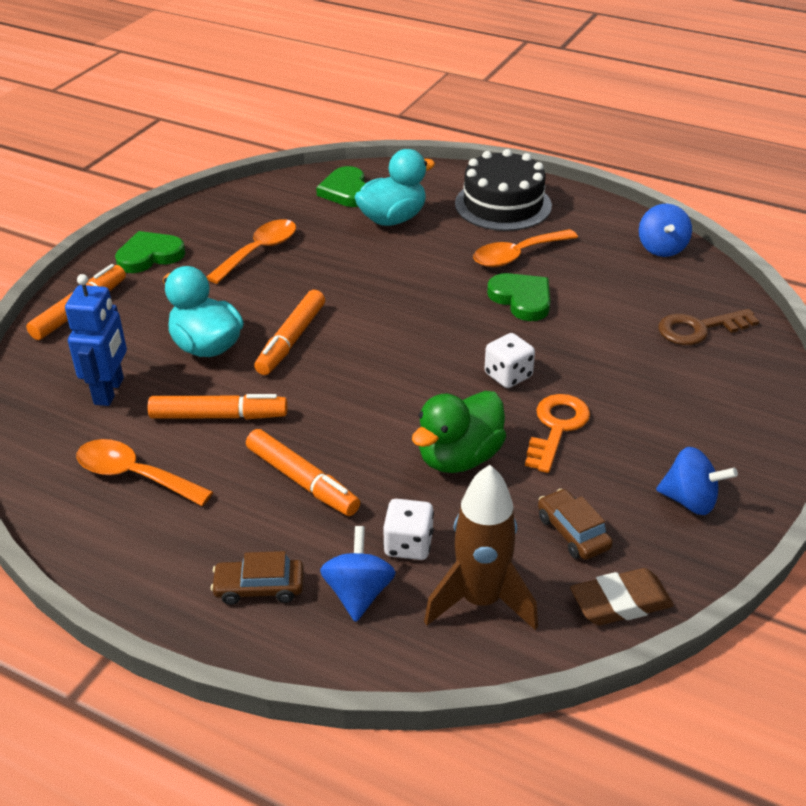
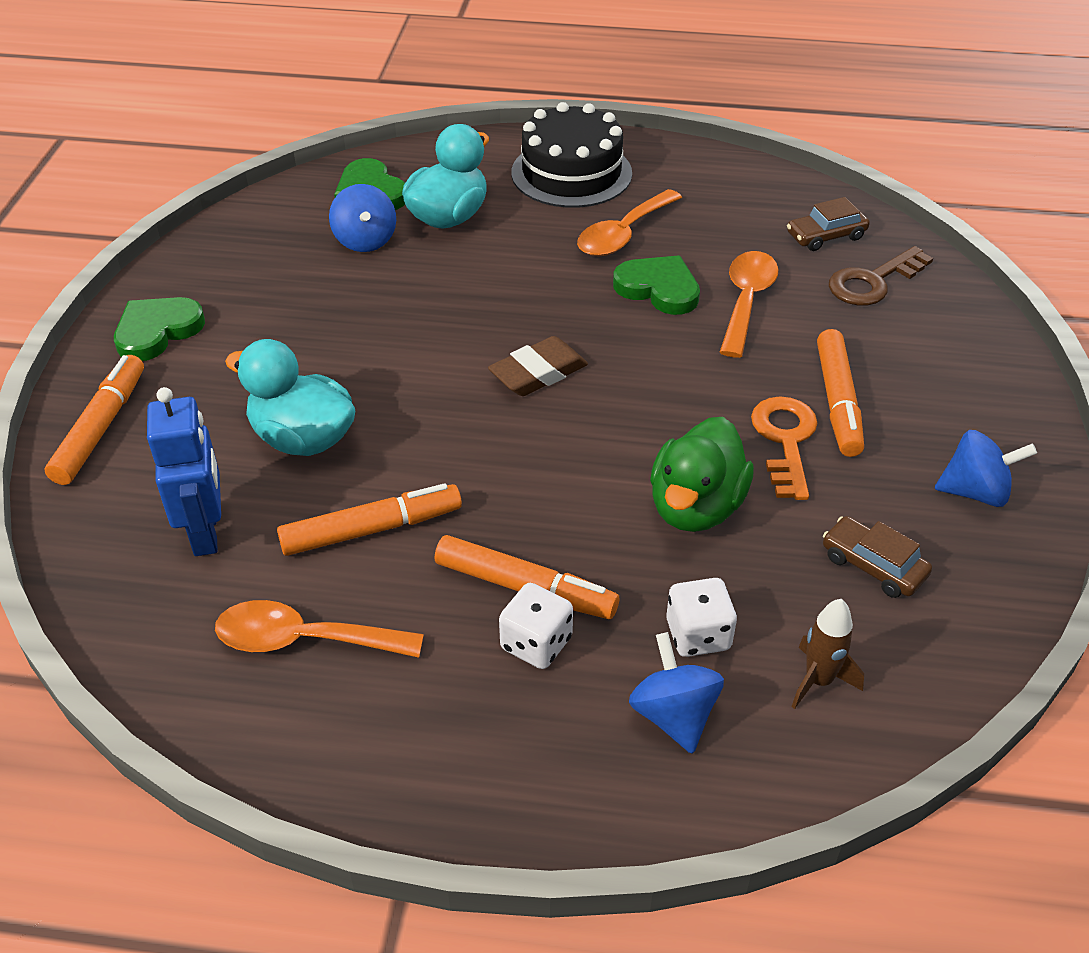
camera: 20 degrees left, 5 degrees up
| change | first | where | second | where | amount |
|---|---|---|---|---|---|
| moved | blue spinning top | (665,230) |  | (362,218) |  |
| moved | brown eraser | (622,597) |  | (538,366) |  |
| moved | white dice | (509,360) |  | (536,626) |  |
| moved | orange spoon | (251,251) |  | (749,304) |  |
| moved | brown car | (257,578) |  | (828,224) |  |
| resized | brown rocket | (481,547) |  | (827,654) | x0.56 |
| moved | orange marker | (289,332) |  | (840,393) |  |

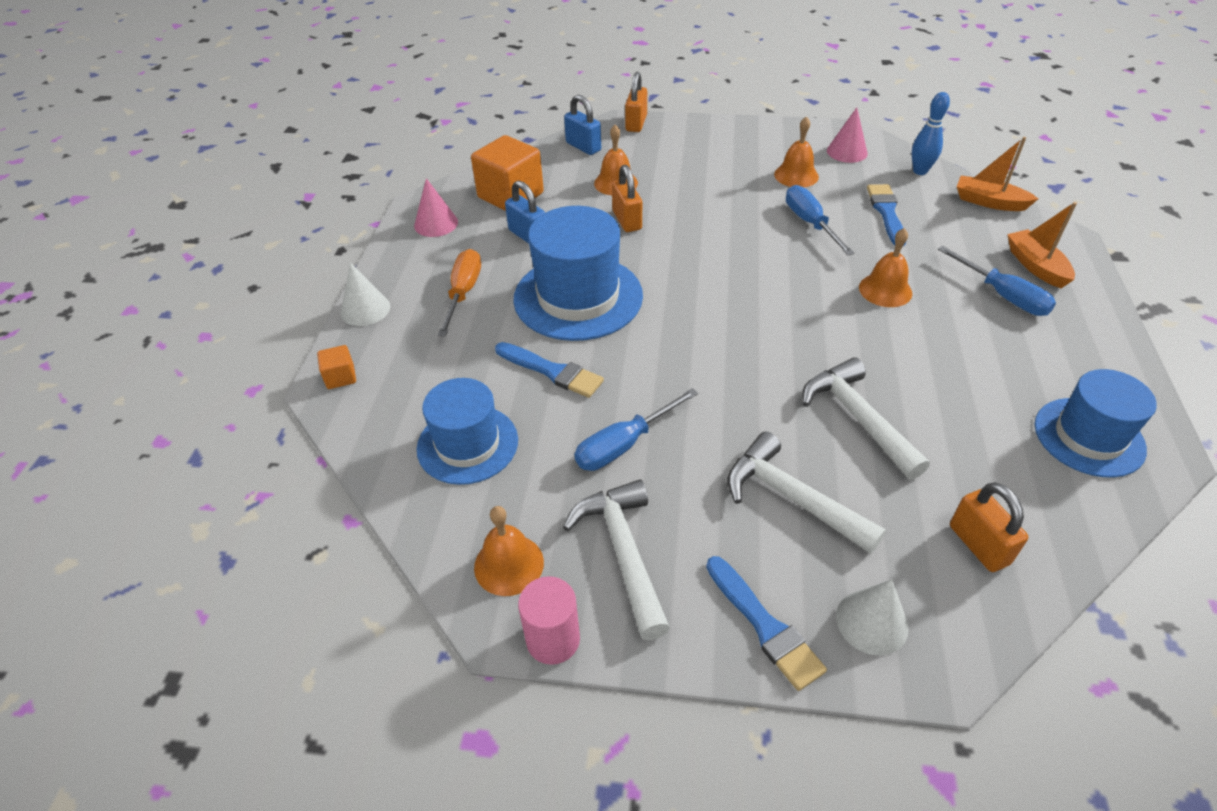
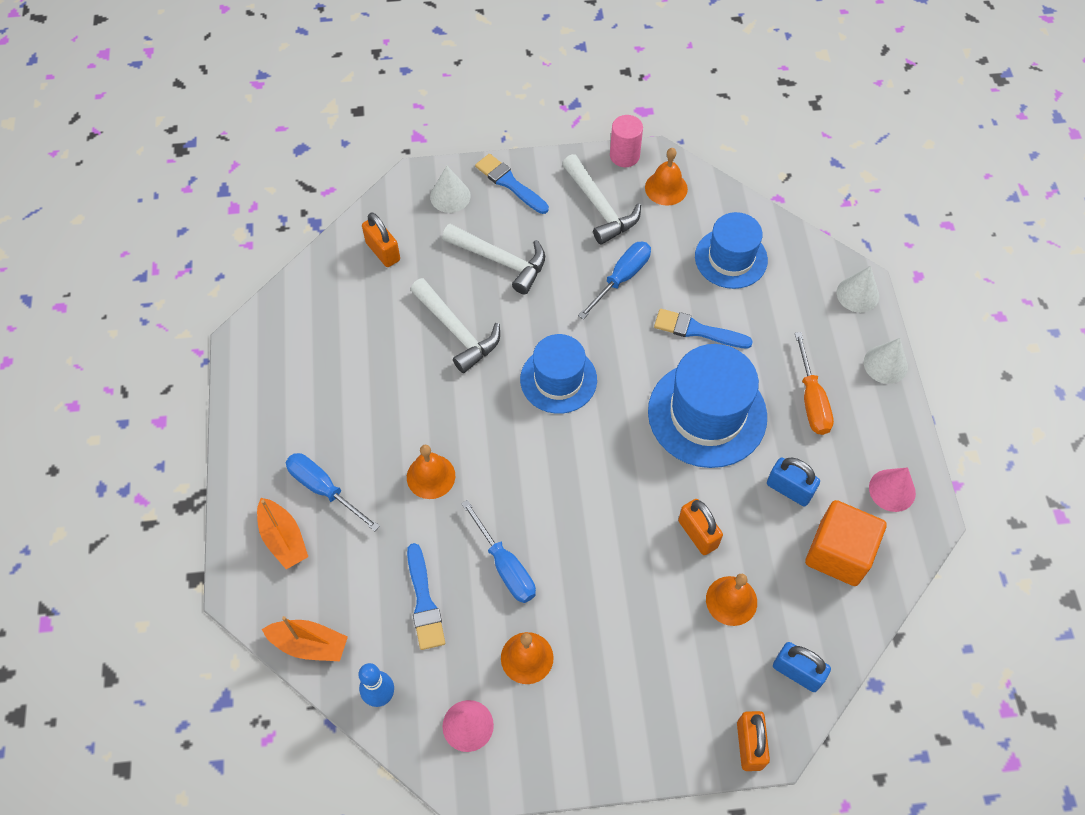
camera: 165 degrees right, 15 degrees up
| change | first | where | second | where | amount |
|---|---|---|---|---|---|
| moved | blue hat | (1096,423) |  | (558,374) |  |
| replaced | orange cube | (336,367) | white cone | (858,289) |  |

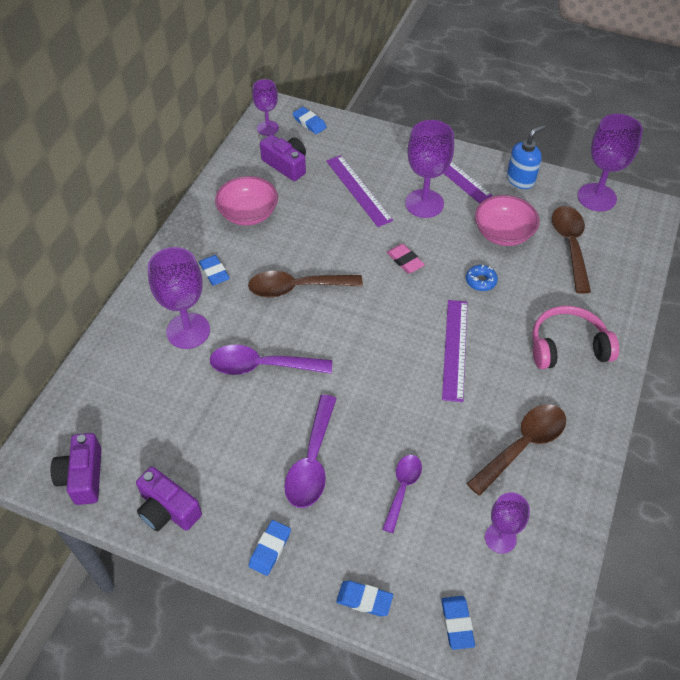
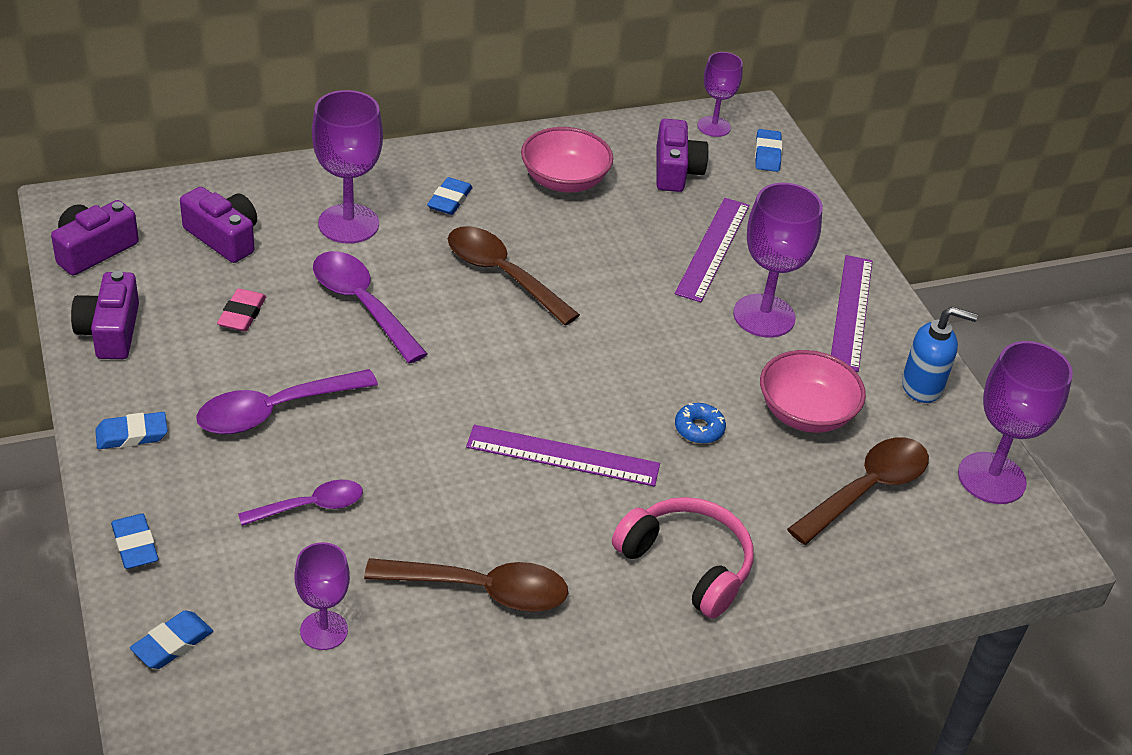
camera: 45 degrees right, 10 degrees down
| change | first | where | second | where | amount |
|---|---|---|---|---|---|
| added |  |  | purple camera | (218,225) |  |
| moved | pink eraser | (405,258) |  | (241,310) |  |
| turned | purple ruler | (455,351) |  | (563,456) | 45 degrees clockwise |

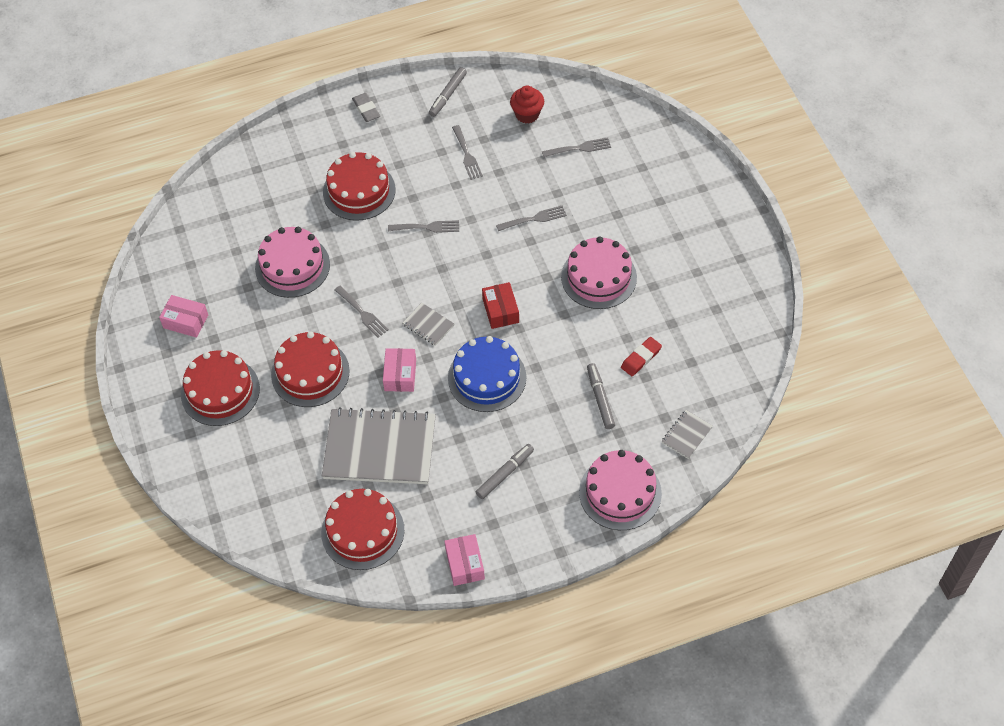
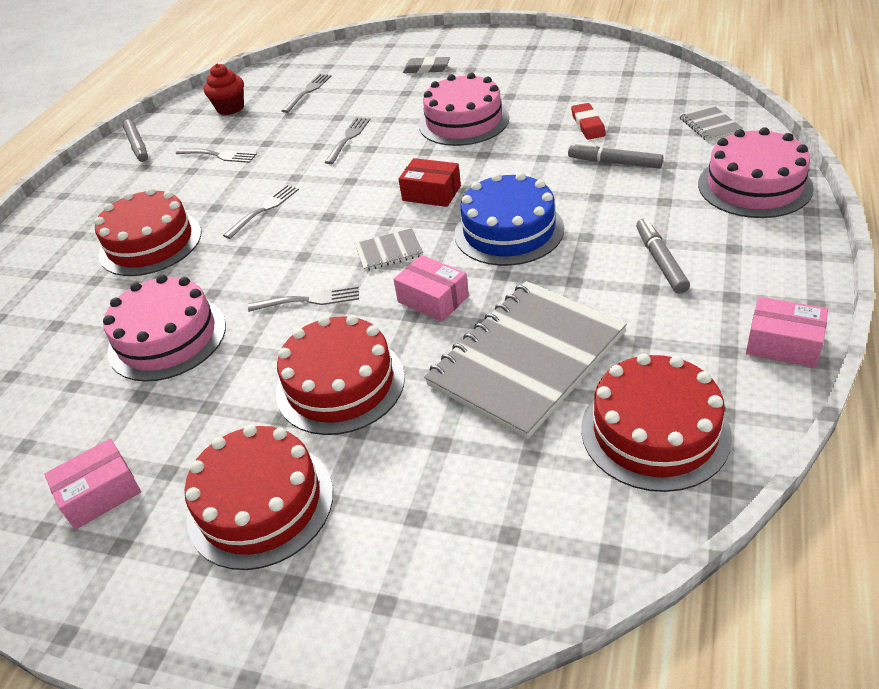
camera: 50 degrees left, 15 degrees down
| change | first | where | second | where | amount |
|---|---|---|---|---|---|
| moved | grey eraser | (366,107) |  | (426,64) |  |

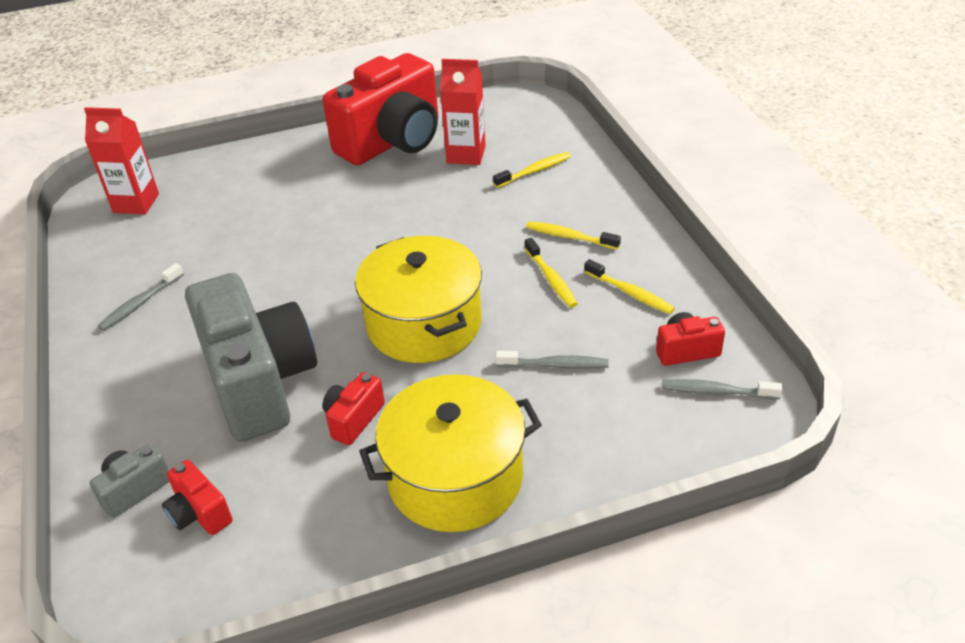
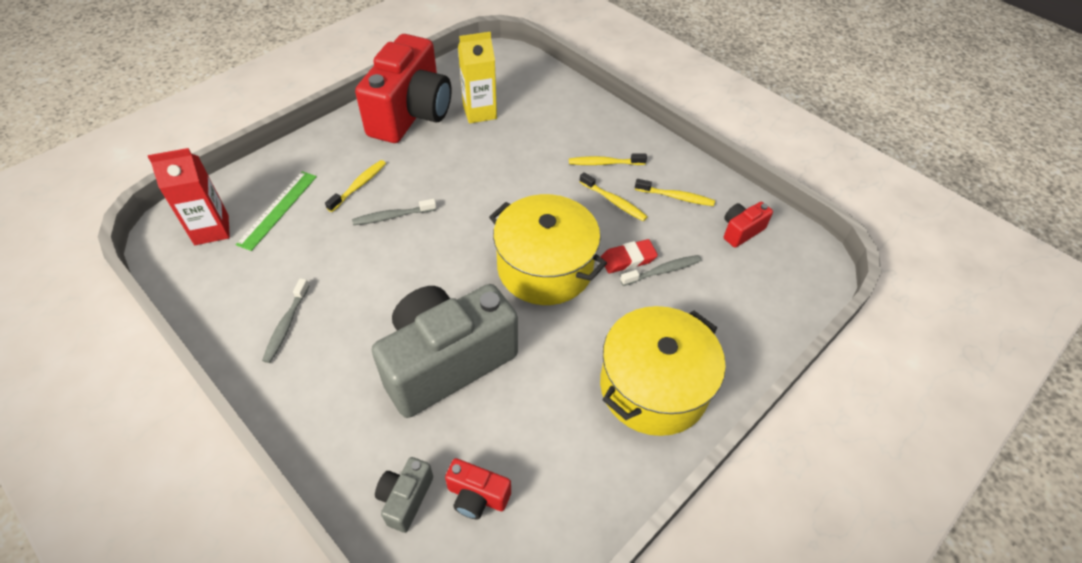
camera: 30 degrees left, 10 degrees up
| change | first | where | second | where | amount |
|---|---|---|---|---|---|
| added |  |  | green ruler | (276,211) |  |
| moved | yellow toothbrush | (532,170) |  | (355,186) |  |
| moved | grey toothbrush | (722,389) |  | (394,212) |  |
| turned | grey camera | (251,357) |  | (445,351) | 75 degrees counterclockwise |
| recoloured | red carton | (463,112) | yellow carton | (477,77) |  |
| added |  |  | red eraser | (629,256) |  |
| removed | red camera | (353,408) |  |  |  |

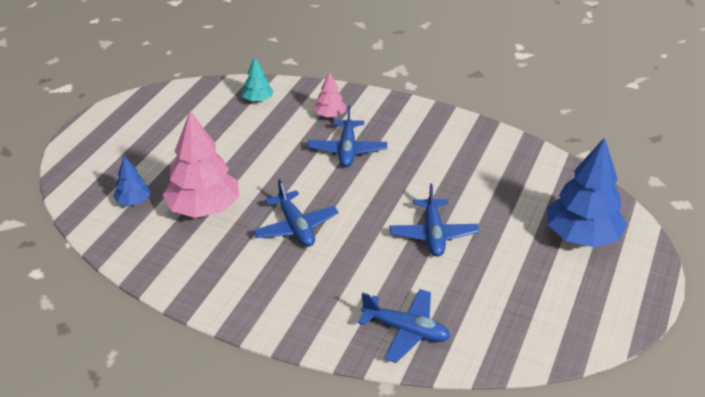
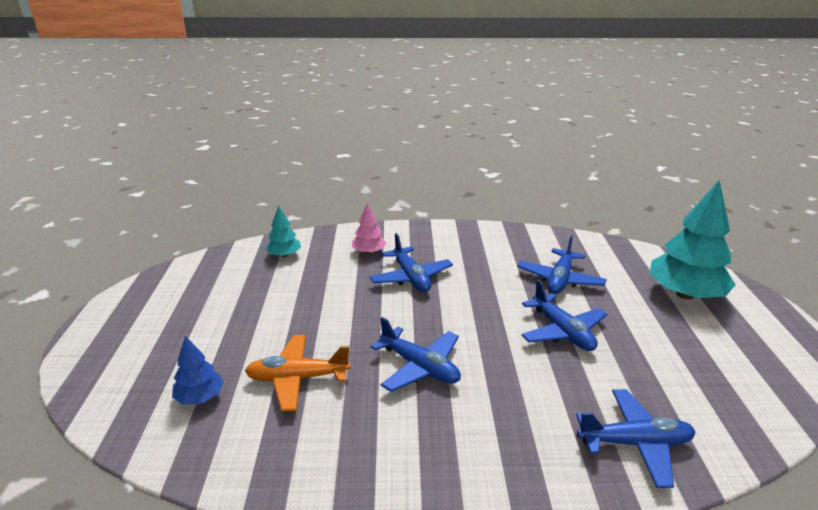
camera: 25 degrees left, 10 degrees down
| change | first | where | second | where | amount |
|---|---|---|---|---|---|
| replaced | pink tree | (201,164) | orange plane | (298,373) |  |
| added |  |  | blue plane | (562,264) |  |
| recoloured | blue tree | (587,192) | turquoise tree | (692,239) |  |

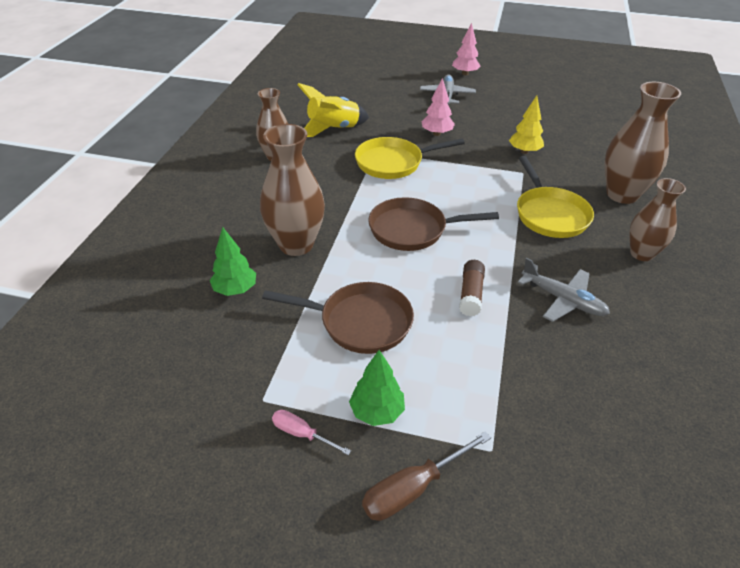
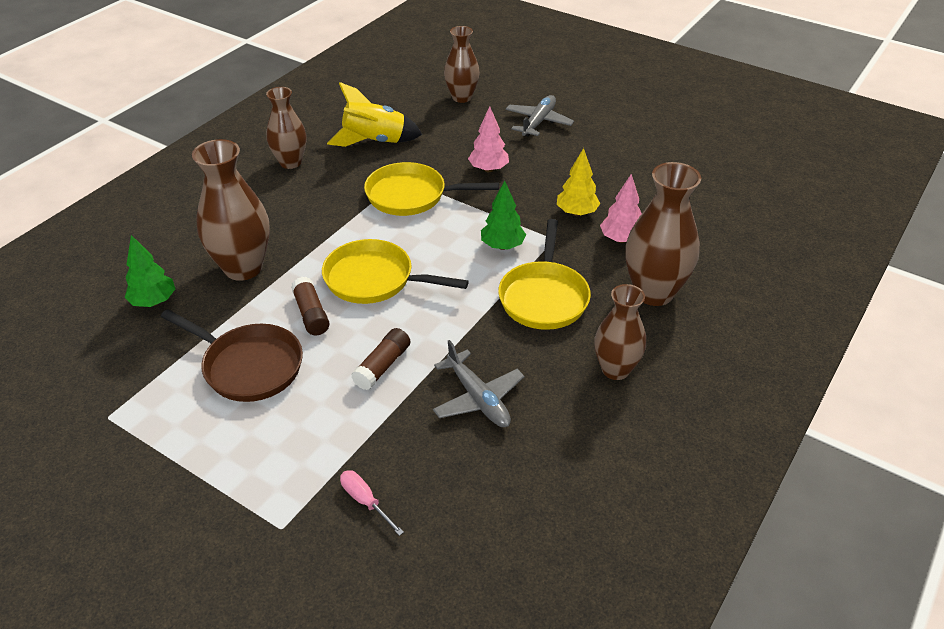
camera: 20 degrees right, 0 degrees up
| change | first | where | second | where | amount |
|---|---|---|---|---|---|
| added |  |  | brown glue stick | (310,306) |  |
| recoloured | brown pan | (433,224) | yellow pan | (395,271) |  |
| moved | pink screwdriver | (311,432) |  | (372,503) |  |
| added |  |  | brown vase | (462,64) |  |
| moved | green tree | (377,388) |  | (503,215) |  |
| moved | pink tree | (466,49) |  | (621,208) |  |
| removed | brown screwdriver | (426,476) |  |  |  |

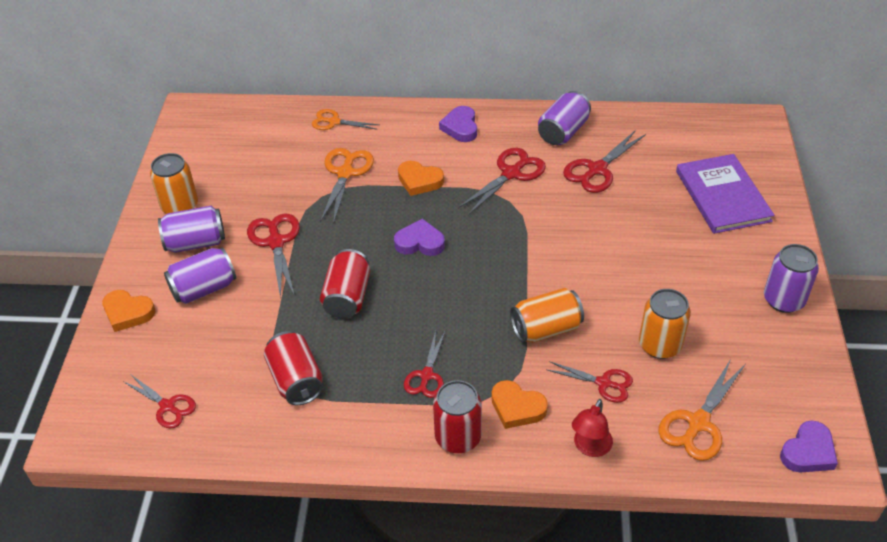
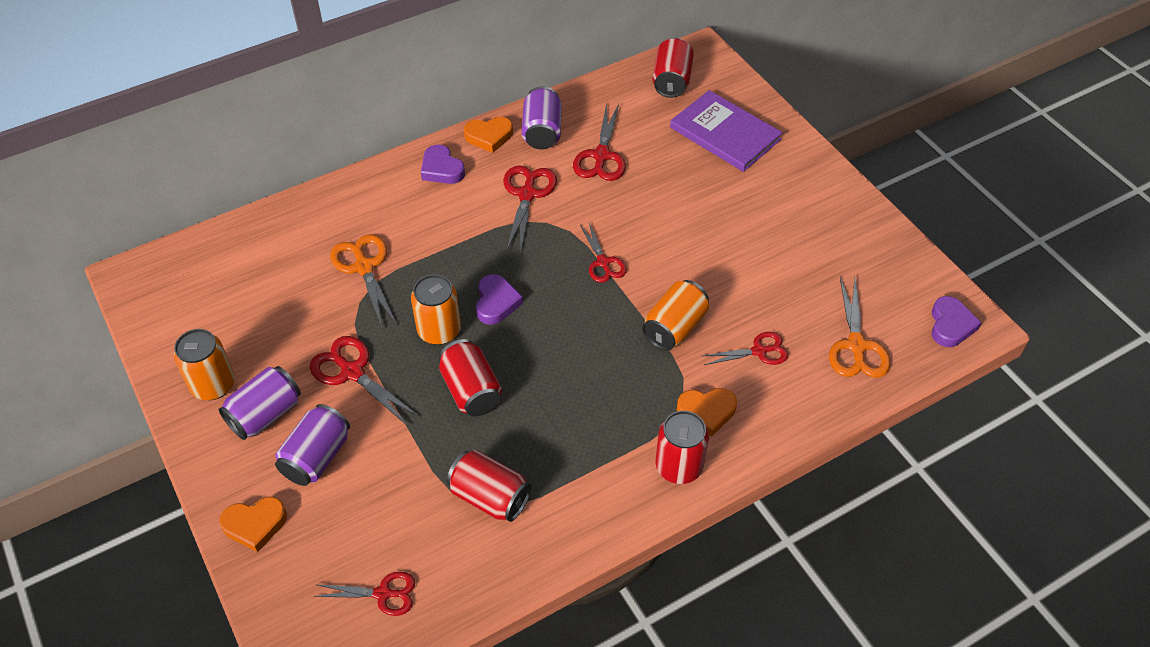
camera: 35 degrees left, 5 degrees up
| change | first | where | second | where | amount |
|---|---|---|---|---|---|
| moved | orange can | (665,324) |  | (436,309) |  |
| moved | orange heart | (421,178) |  | (488,135) |  |
| turned | purple heart | (419,237) |  | (499,299) | 120 degrees clockwise |
| moved | red scissors | (424,364) |  | (603,253) |  |
| added |  |  | red can | (673,68) |  |
| removed | orange scissors | (345,119) |  |  |  |
| removed | red lamp | (592,428) |  |  |  |
| removed | purple can | (791,278) |  |  |  |

